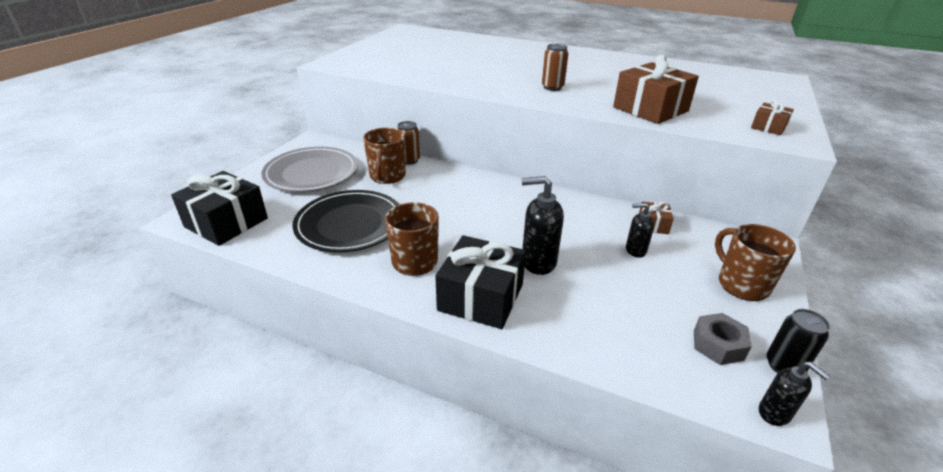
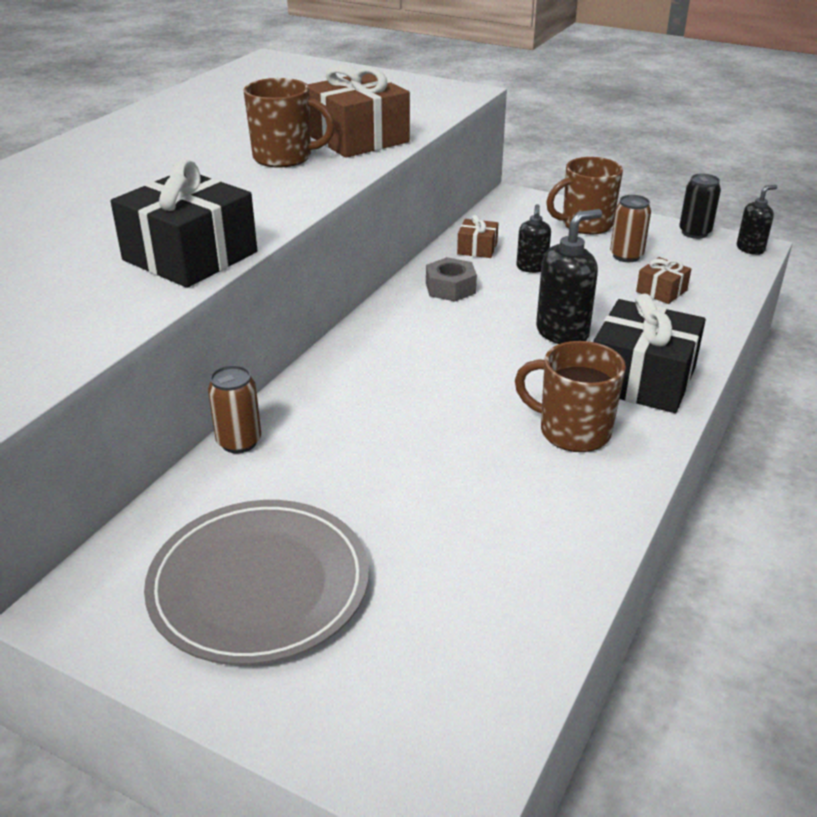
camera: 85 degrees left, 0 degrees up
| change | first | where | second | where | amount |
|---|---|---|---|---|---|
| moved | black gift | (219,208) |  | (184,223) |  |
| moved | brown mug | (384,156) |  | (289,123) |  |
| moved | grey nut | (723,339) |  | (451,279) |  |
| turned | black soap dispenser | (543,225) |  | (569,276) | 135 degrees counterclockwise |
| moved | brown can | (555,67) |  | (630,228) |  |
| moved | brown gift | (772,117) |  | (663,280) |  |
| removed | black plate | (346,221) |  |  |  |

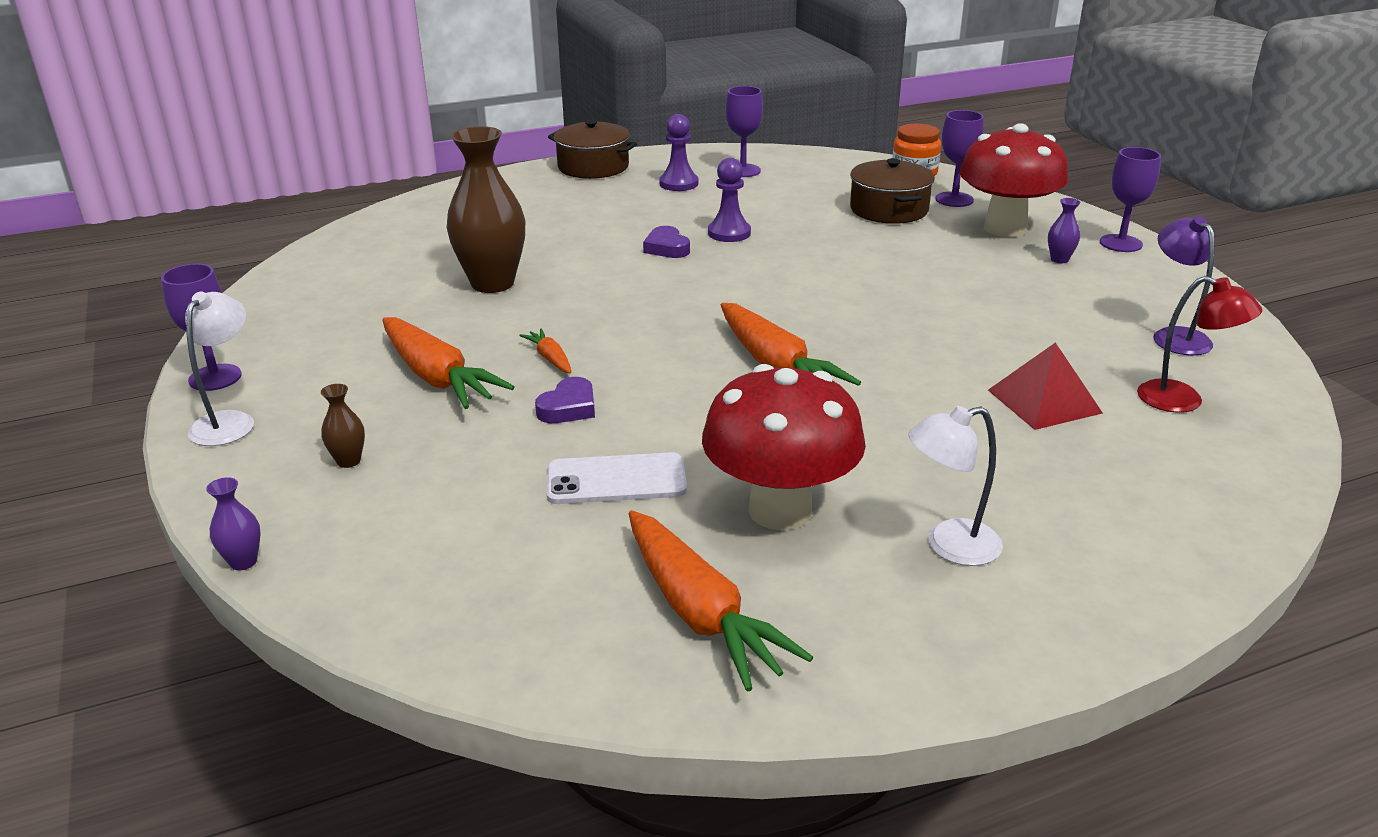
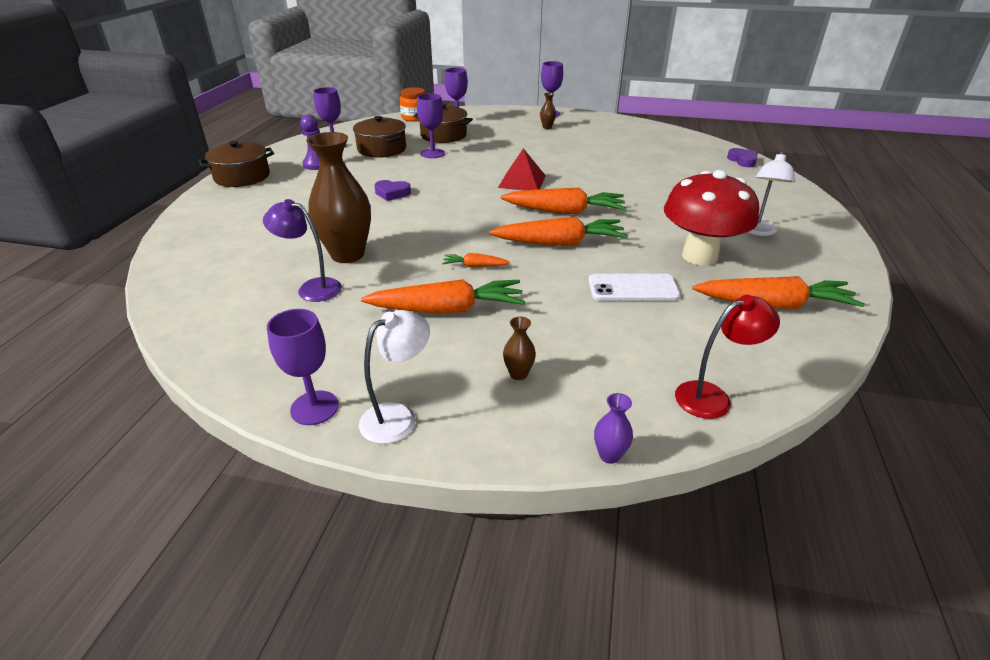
camera: 55 degrees left, 5 degrees up
| change | first | where | second | where | amount |
|---|---|---|---|---|---|
| moved | purple lamp | (1183,286) |  | (302,250) |  |
| added |  |  | brown pot | (379,137) |  |
| turned | white lamp | (219,369) |  | (394,377) | 90 degrees clockwise |
| added |  |  | purple goblet | (431,125) |  |
| added |  |  | orange carrot | (558,231) |  |
| moved | red pyramid | (1045,386) |  | (522,169) |  |
| recoloured | purple vase | (1064,230) | brown vase | (548,111) |  |
| turned | white phone | (617,478) |  | (634,287) | 60 degrees clockwise |
| moved | red lamp | (1199,344) |  | (727,357) |  |
| moved | purple heart | (565,400) |  | (742,157) |  |
| removed | purple pawn | (729,200) |  |  |  |
| removed | red mushroom | (1013,180) |  |  |  |

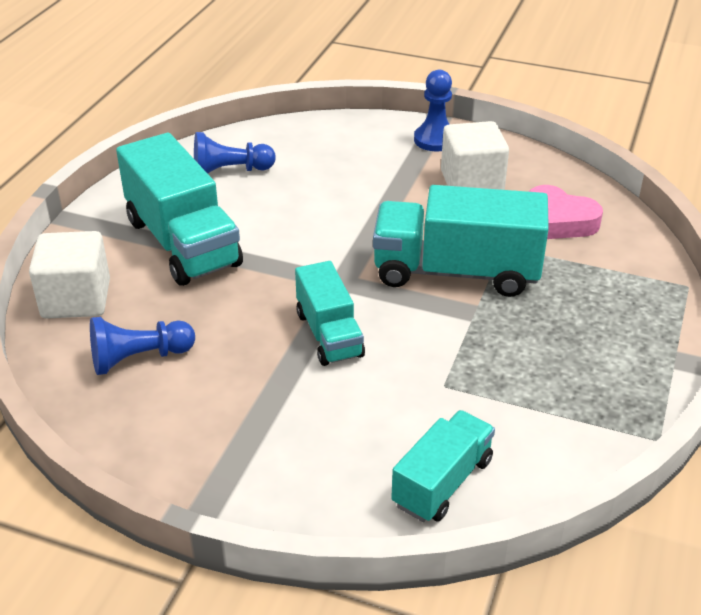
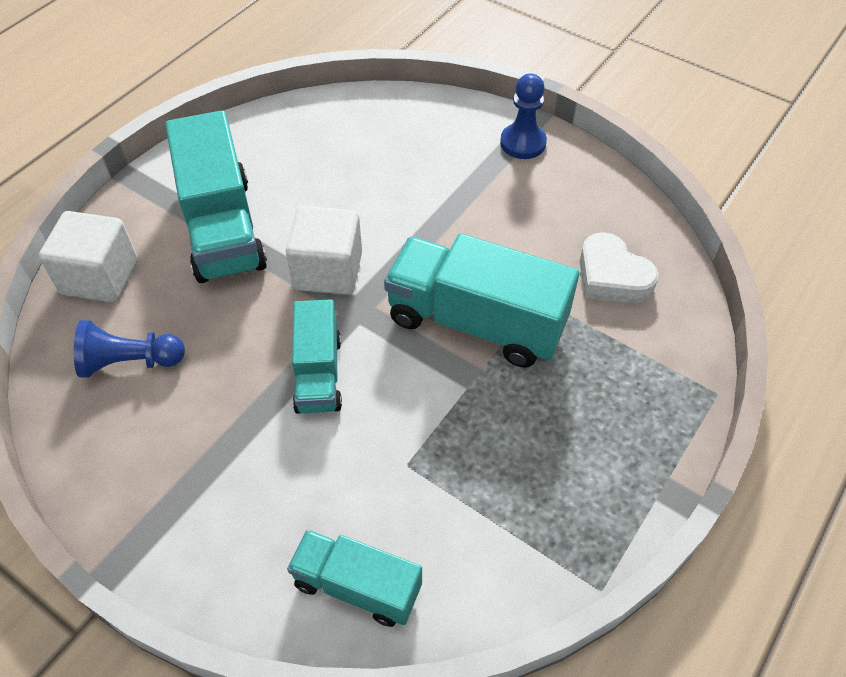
camera: 15 degrees right, 15 degrees up
| change | first | where | second | where | amount |
|---|---|---|---|---|---|
| moved | white cube | (475,155) |  | (324,250) |  |
| turned | turquoise truck | (443,466) |  | (354,578) | 120 degrees counterclockwise |
| recoloured | pink heart | (566,212) | white heart | (619,267) |  |
| removed | blue pawn | (235,153) |  |  |  |

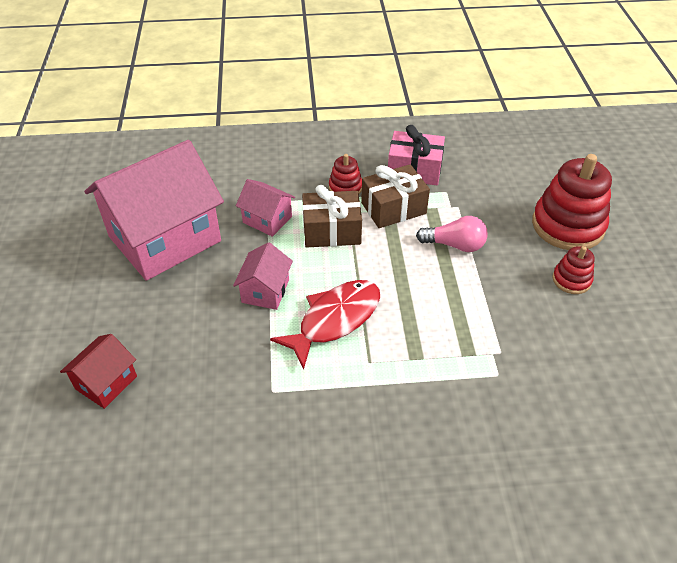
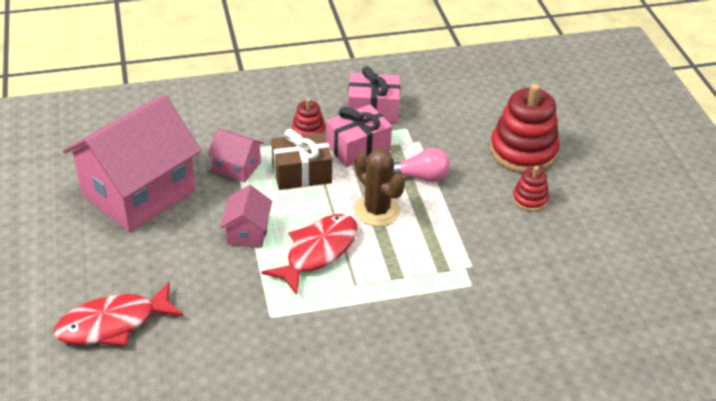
camera: 10 degrees left, 5 degrees down
| change | first | where | second | where | amount |
|---|---|---|---|---|---|
| replaced | red house | (98,371) | red fish | (119,313) |  |
| recoloured | brown gift | (395,196) | pink gift | (359,135) |  |
| added |  |  | brown cactus | (379,187) |  |

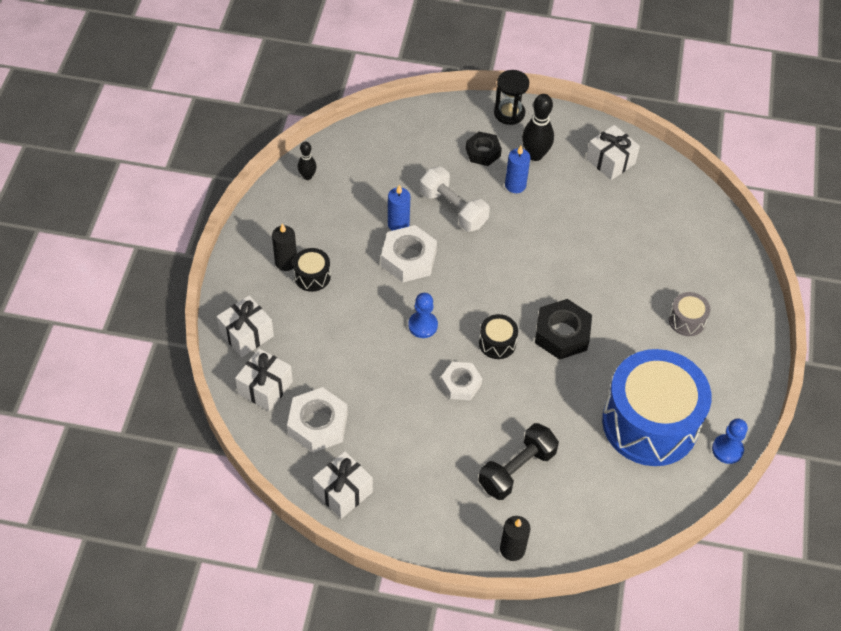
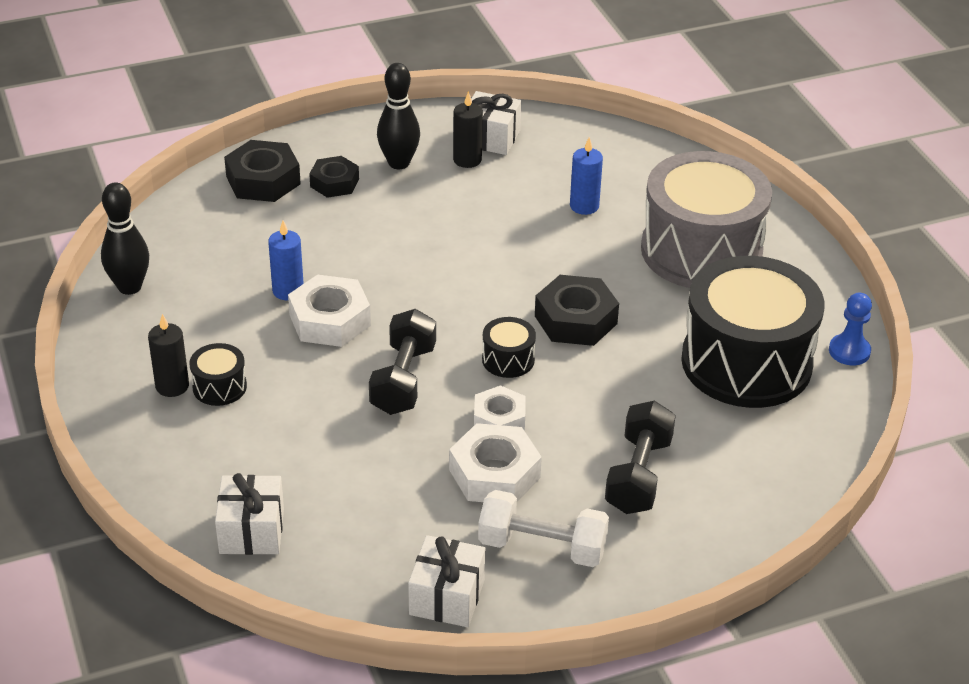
camera: 30 degrees left, 15 degrees down
| change | first | where | second | where | amount |
|---|---|---|---|---|---|
| resized | black bowling pin | (307,161) |  | (125,238) | x1.71 |
| added |  |  | black nut | (262,171) |  |
| replaced | blue pawn | (423,315) | black dumbbell | (402,362) |  |
| moved | white nut | (317,420) |  | (495,462) |  |
| moved | black candle | (515,538) |  | (468,129) |  |
| moved | white dumbbell | (455,199) |  | (543,528) |  |
| moved | blue candle | (517,169) |  | (586,176) |  |
| resized | grey drum | (689,314) |  | (706,219) | x2.48 |
| recoloured | blue drum | (657,407) | black drum | (753,332) |  |
| removed | white gift | (245,326) |  |  |  |
| removed | black hourglass | (511,97) |  |  |  |

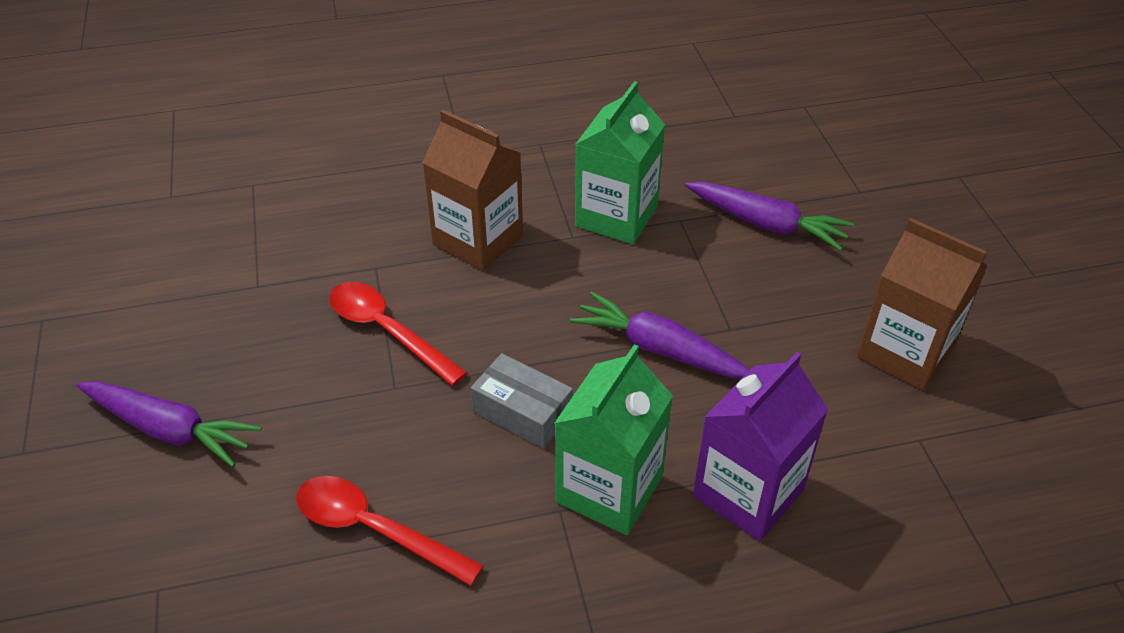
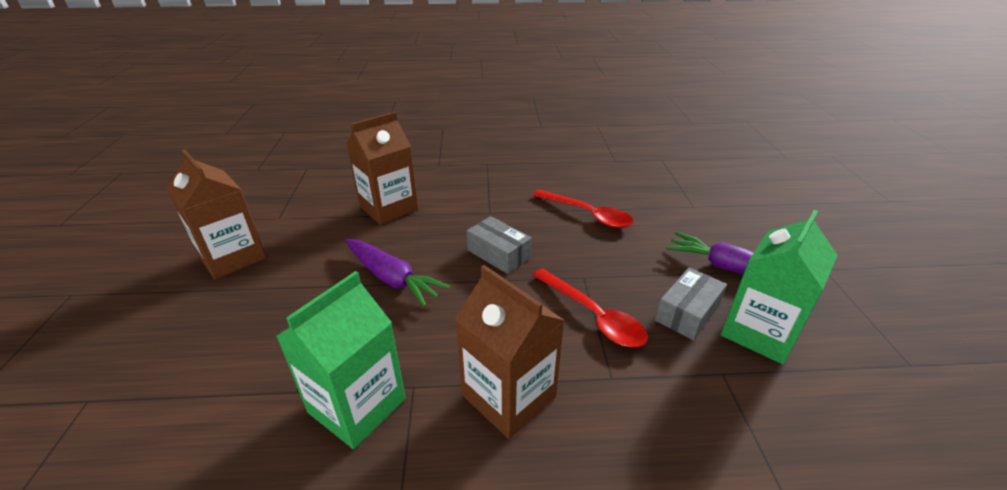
camera: 170 degrees left, 10 degrees down
| change | first | where | second | where | amount |
|---|---|---|---|---|---|
| recoloured | purple carton | (760,446) | brown carton | (382,168) |  |
| added |  |  | grey box | (691,303) |  |
| moved | green carton | (613,439) |  | (779,287) |  |
| removed | purple carrot | (769,216) |  |  |  |

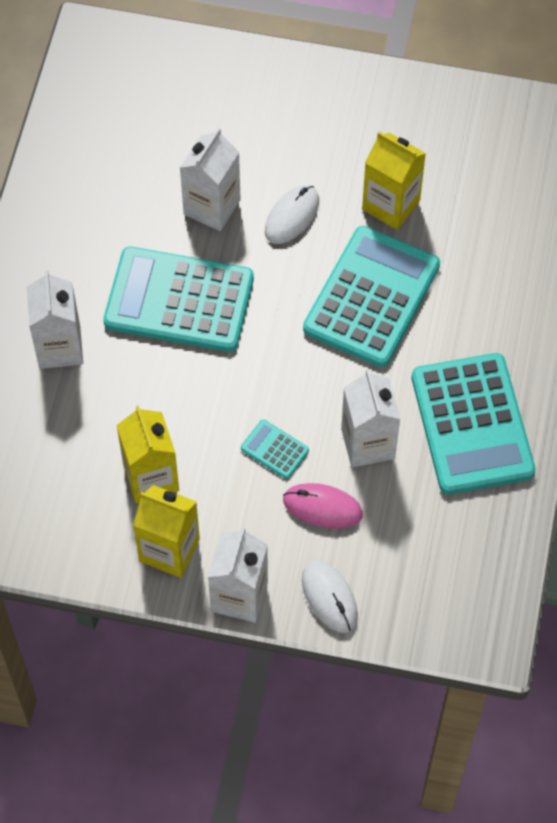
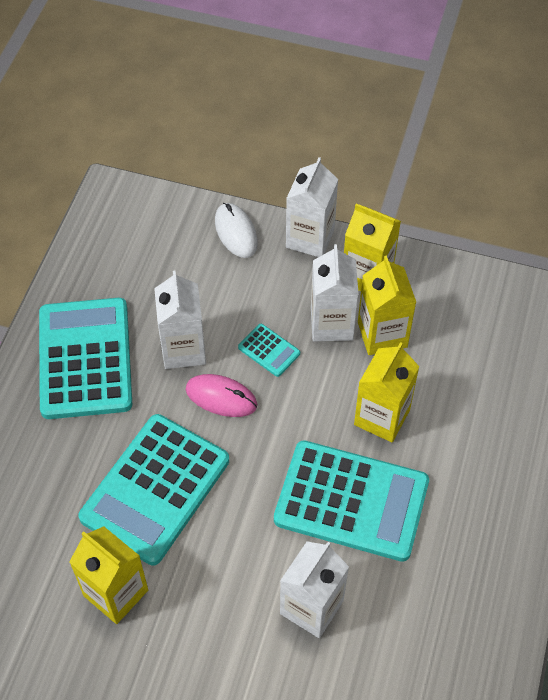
camera: 175 degrees left, 5 degrees down
| change | first | where | second | where | amount |
|---|---|---|---|---|---|
| moved | pink mouse | (323,506) |  | (221,395) |  |
| moved | white carton | (55,319) |  | (335,292) |  |
| added |  |  | yellow carton | (387,392) |  |
| removed | white mouse | (292,214) |  |  |  |

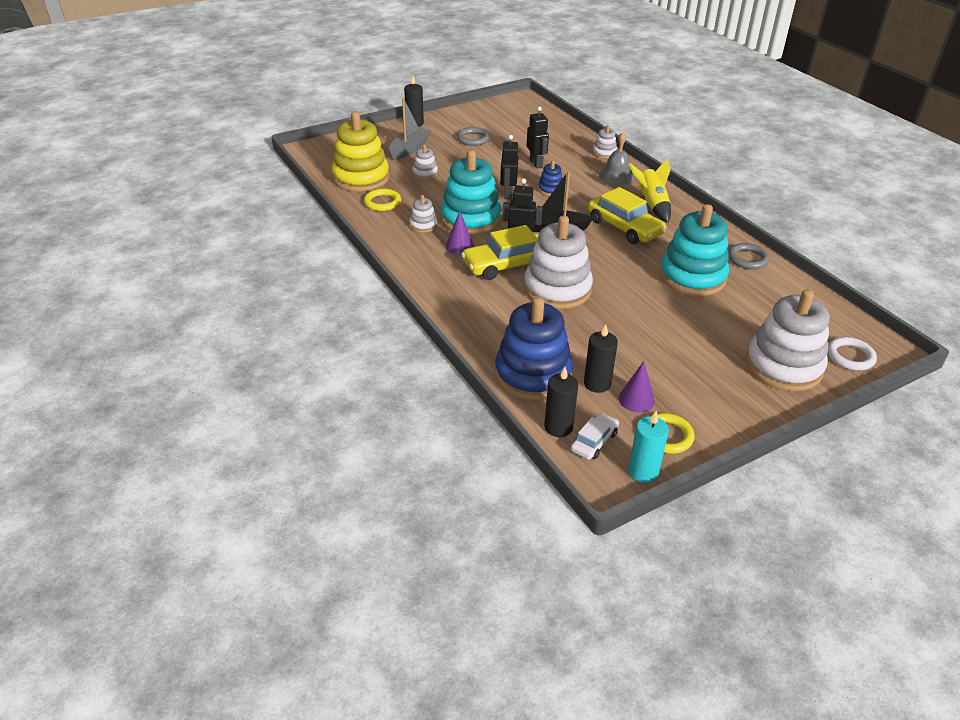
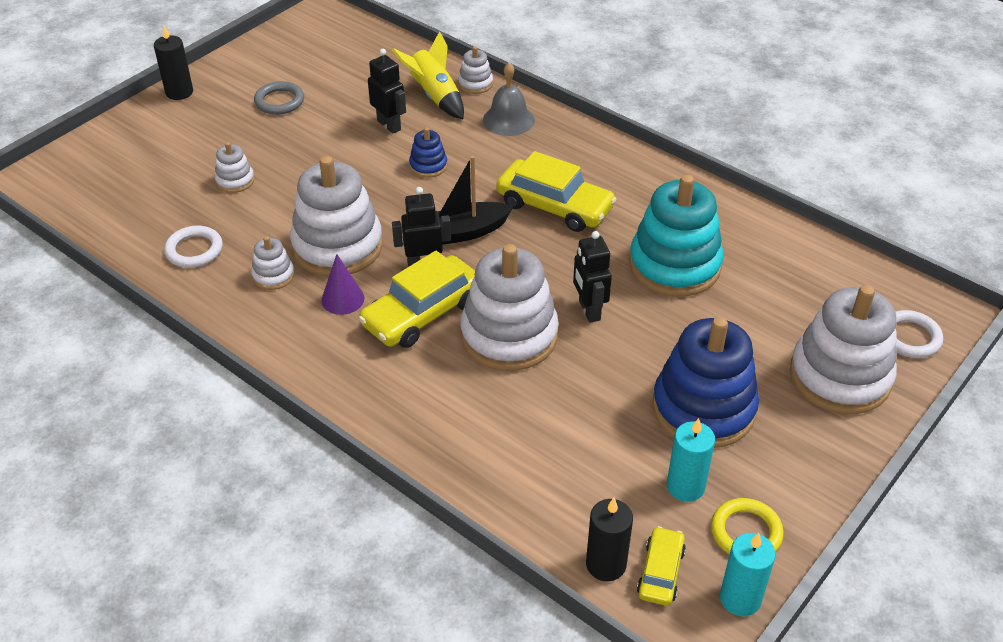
camera: 20 degrees left, 5 degrees up
| change | first | where | second | where | amount |
|---|---|---|---|---|---|
| recoloured | yellow ring | (382,200) | white ring | (193,247) |  |
| recoloured | turquoise stacking toy | (470,192) | white stacking toy | (336,216) |  |
| moved | yellow rocket | (649,190) |  | (428,75) |  |
| moved | black robot | (509,167) |  | (592,277) |  |
| recoloured | white car | (595,436) | yellow car | (661,566) |  |
| moved | blue stacking toy | (534,348) |  | (705,382) |  |
| replaced | purple cone | (637,386) | turquoise candle | (691,460) |  |
| removed | yellow stacking toy | (360,151) |  |  |  |
| removed | grey boat | (410,129) |  |  |  |
| removed | black candle | (601,358) |  |  |  |
| removed | grey ring | (749,256) |  |  |  |

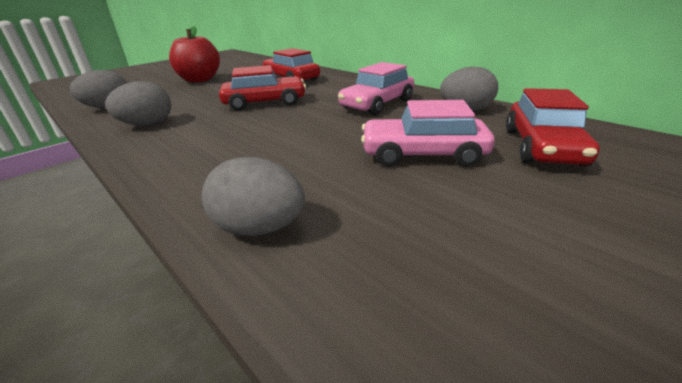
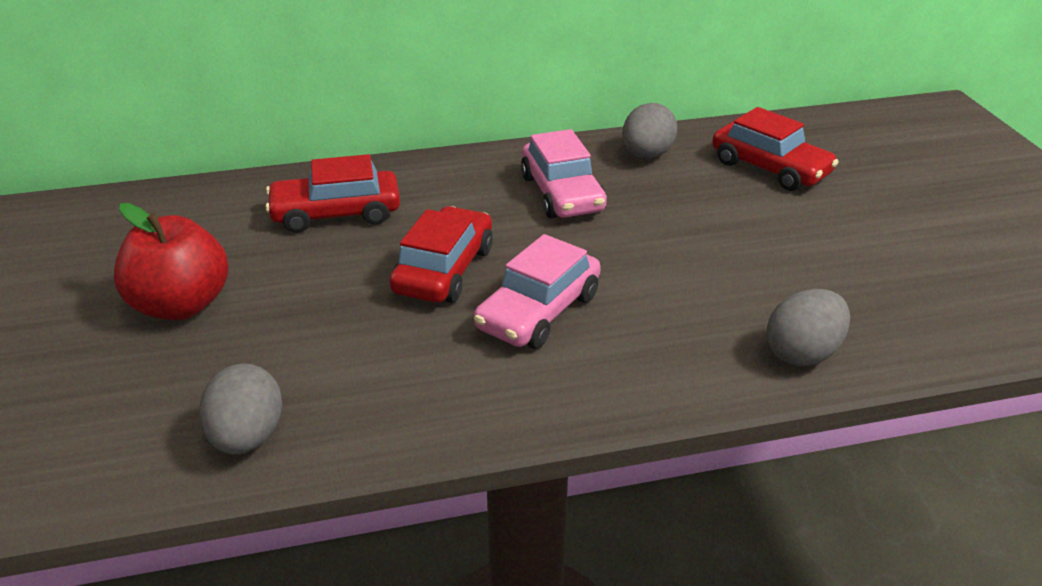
camera: 60 degrees left, 5 degrees up
| change | first | where | second | where | amount |
|---|---|---|---|---|---|
| moved | pink car | (428,133) |  | (537,291) |  |
| removed | grey egg | (138,103) |  |  |  |

